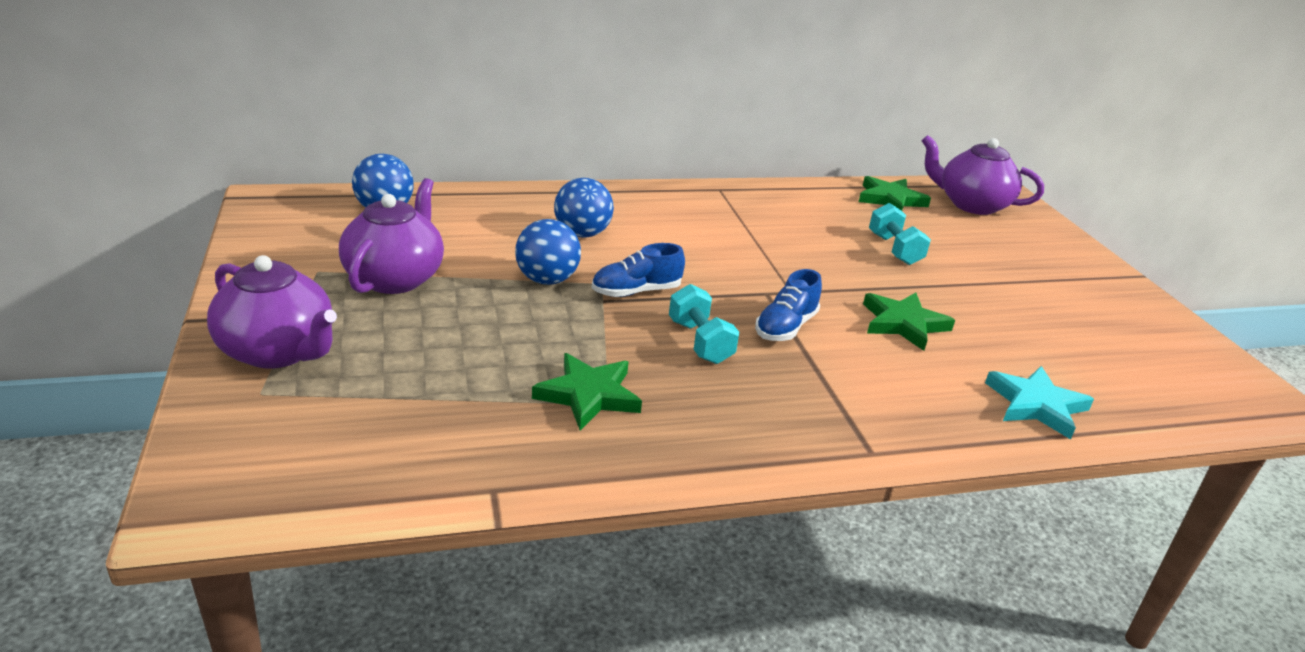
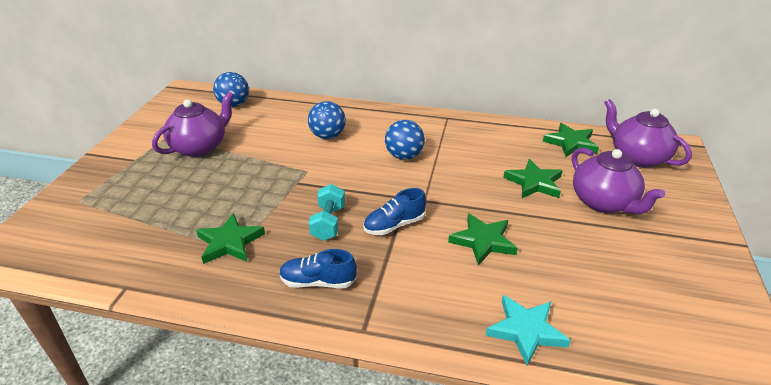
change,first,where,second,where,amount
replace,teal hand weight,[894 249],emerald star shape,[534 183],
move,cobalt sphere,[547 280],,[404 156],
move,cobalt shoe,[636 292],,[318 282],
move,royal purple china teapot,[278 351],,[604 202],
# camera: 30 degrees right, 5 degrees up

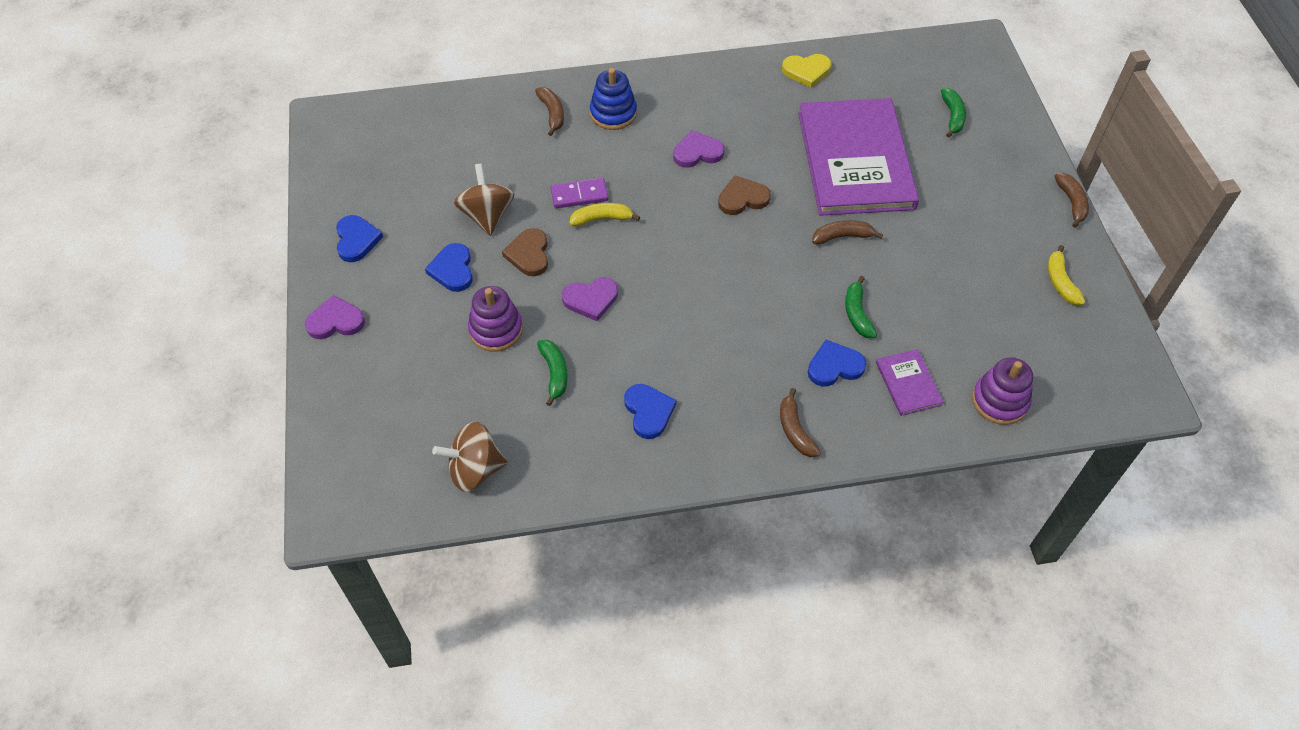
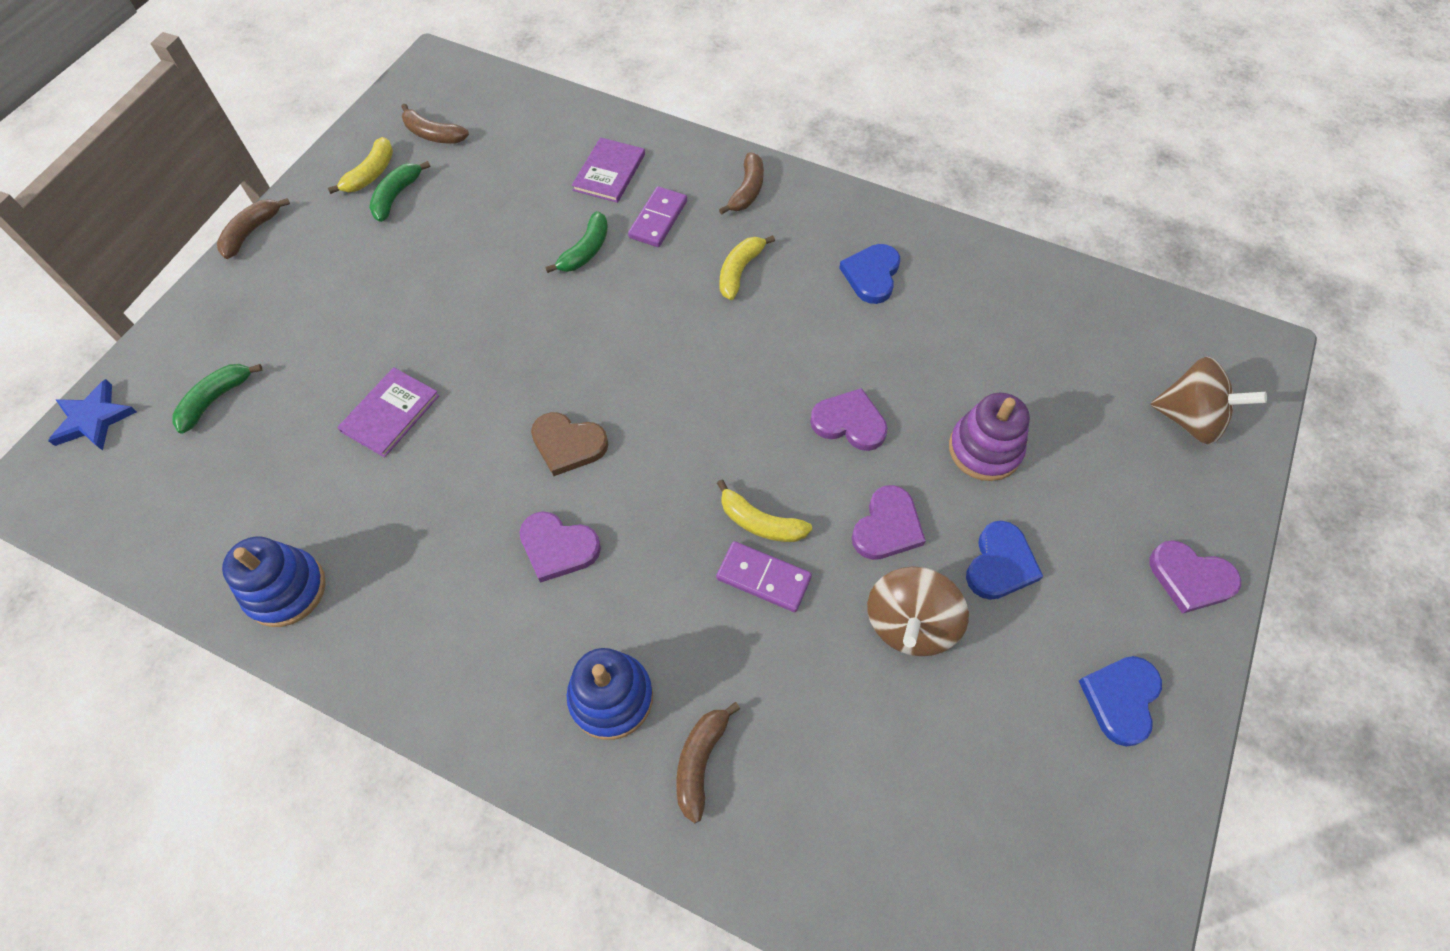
change,first,where,second,where,amount
replace,bright yellow heart,[806 71],cobalt stacking toy,[286 589],
resize,royal purple hardback,[855 160],,[390 413],x0.41
move,russet toy banana,[842 236],,[433 134],
recolor,russet heart,[529 254],royal purple heart,[887 527],
move,emerald toy banana,[554 373],,[396 196],
replace,cobalt heart,[834 366],royal purple domino,[658 219],
delete,royal purple stacking toy,[999 401],,,
move,russet spinning top,[475 469],,[1189 419],
insert,,,bright yellow toy banana,[739 271],
insert,,,cobalt star shape,[93 419],
# camera: 145 degrees left, 5 degrees up

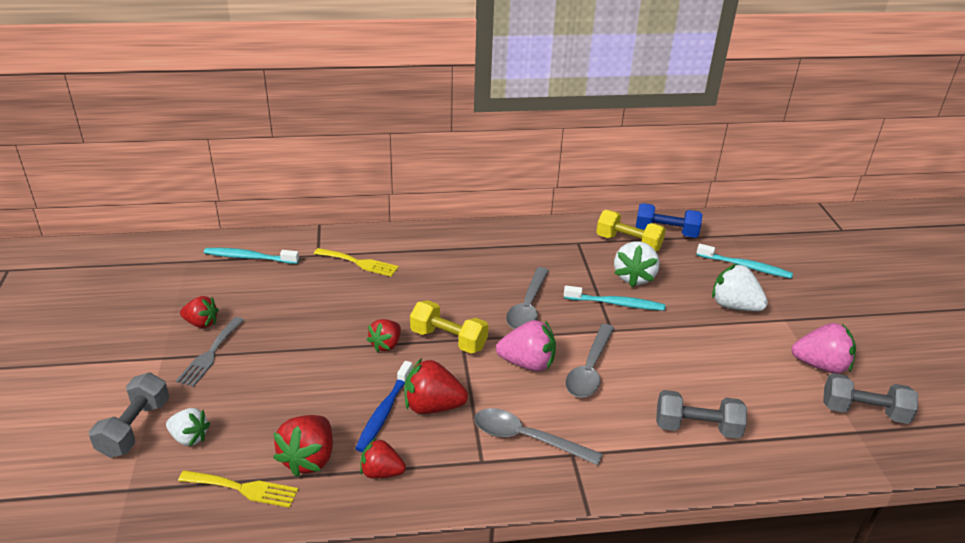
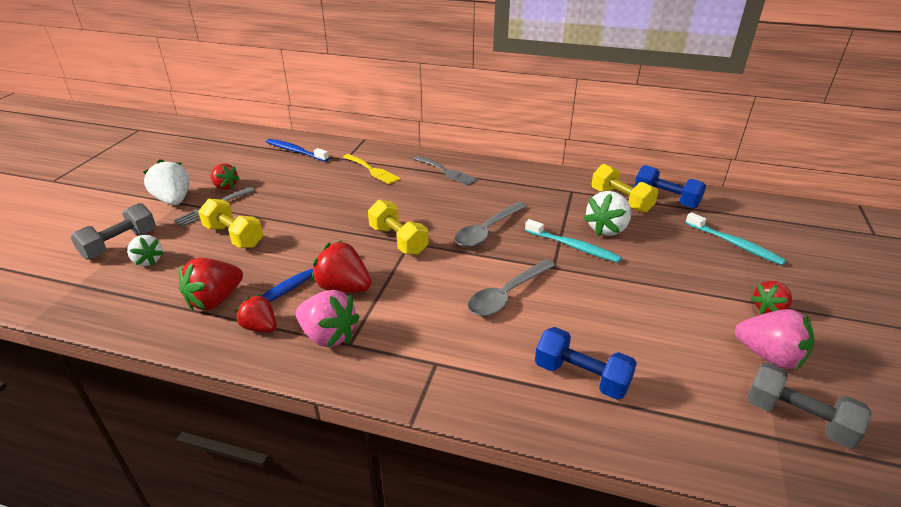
change,first,where,second,where,amount
recolor,teal dental brush,[249 257],cobalt dental brush,[295 151],
move,white strawberry,[734 306],,[174 200],
move,red strawberry,[386 345],,[769 309],
move,rosy strawberry,[527 363],,[328 336],
recolor,grey hand weight,[697 427],cobalt hand weight,[581 376],
delete,grey tablespoon,[526 438],,,
delete,bright yellow dinner fork,[243 489],,,
insert,,,grey dinner fork,[446 171],
insert,,,bright yellow hand weight,[234 236],
# camera: 25 degrees right, 0 degrees up

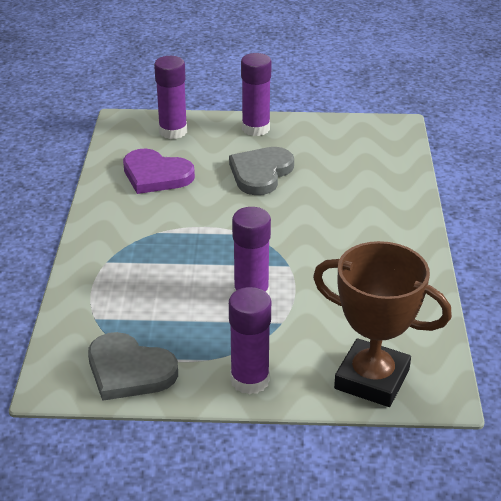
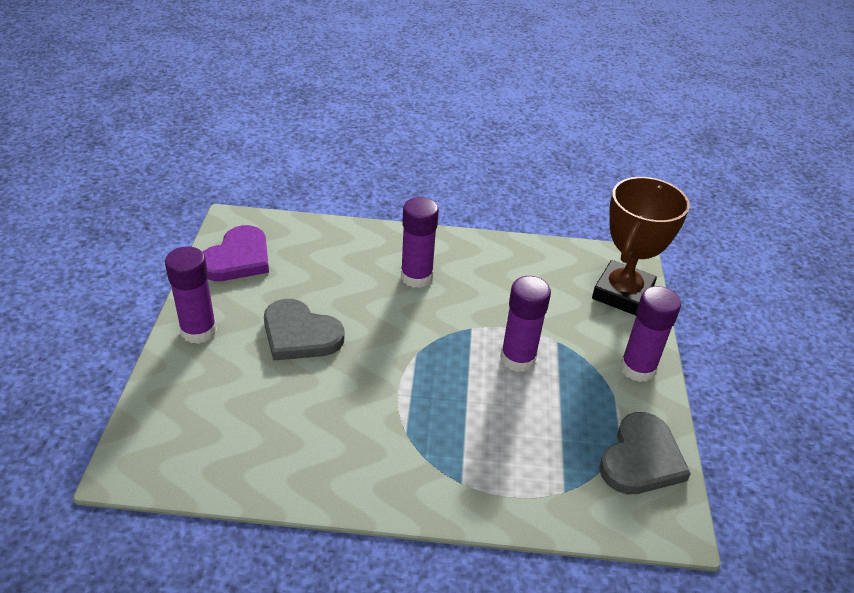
change,first,where,second,where,amount
move,royal purple glue,[173 131],,[416 277],
move,royal purple heart,[156 175],,[238 258],
# camera: 90 degrees left, 5 degrees up

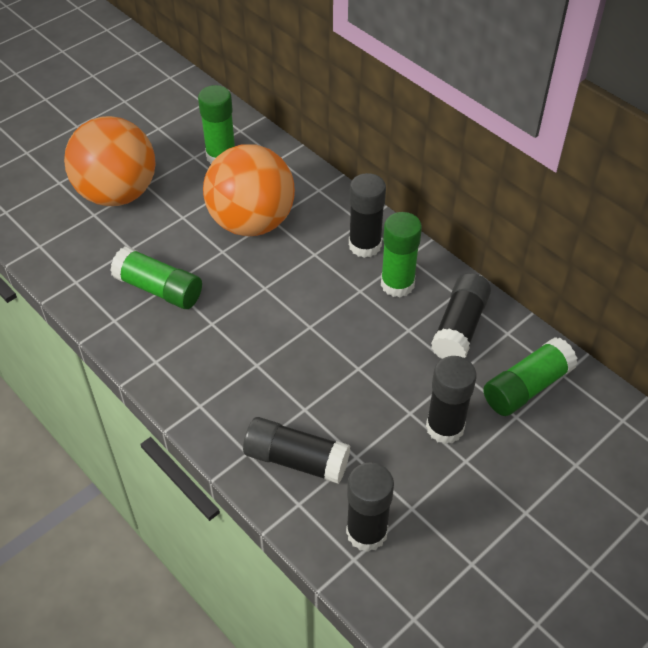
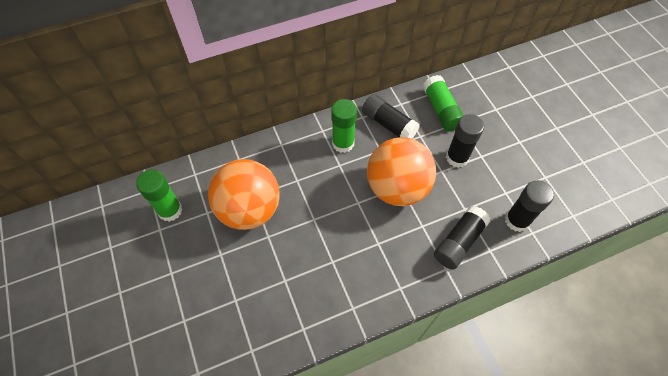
change,first,where,second,where,amount
move,bright orange sphere,[117 194],,[397 188],
delete,jet-black glue,[365 245],,,
delete,emerald glue,[159 289],,,
# camera: 70 degrees left, 10 degrees up

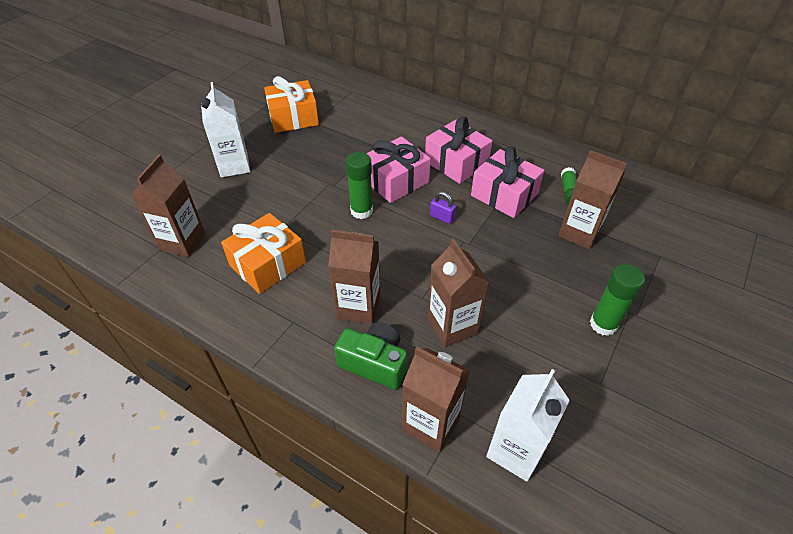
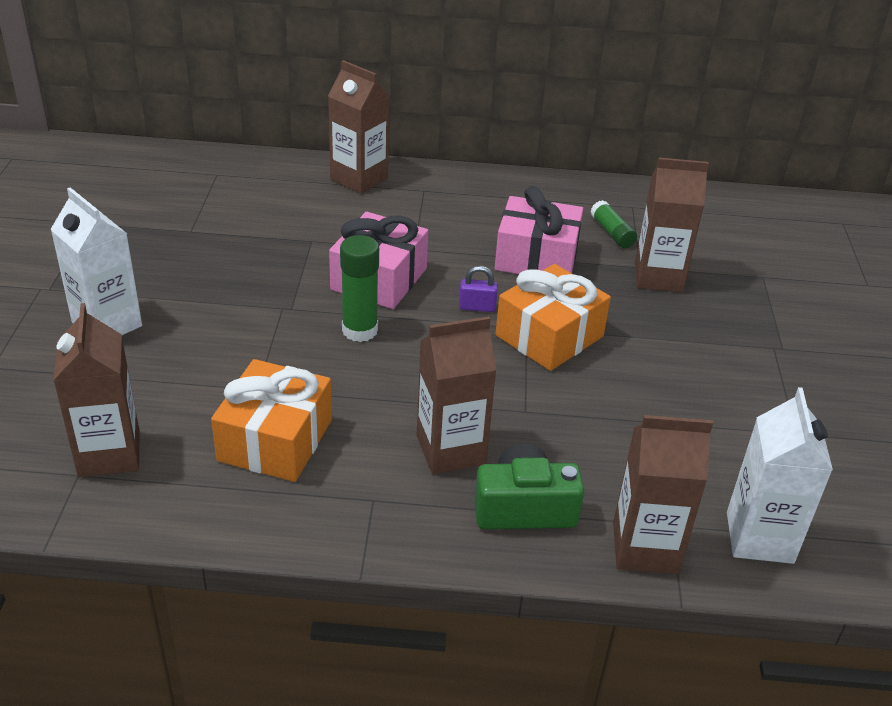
change,first,where,second,where,amount
move,bright orange gift,[293 118],,[549 336],
delete,rosy gift,[456 163],,,
move,russet carton,[452 326],,[359 179],
delete,emerald glue,[603 324],,,
# camera: 30 degrees left, 10 degrees down

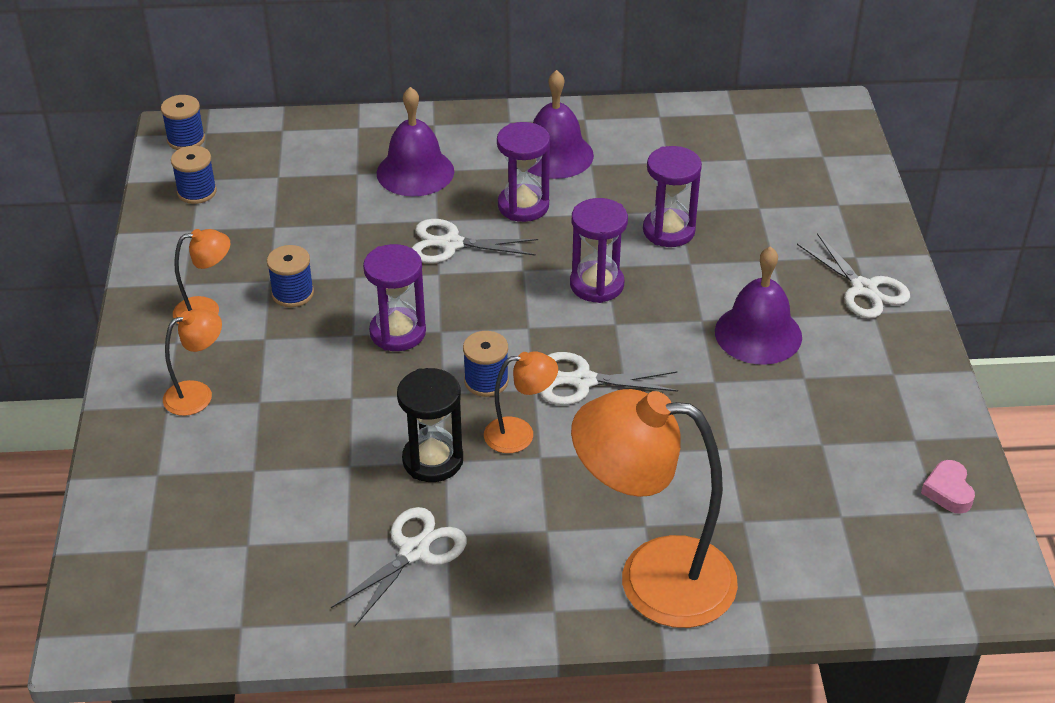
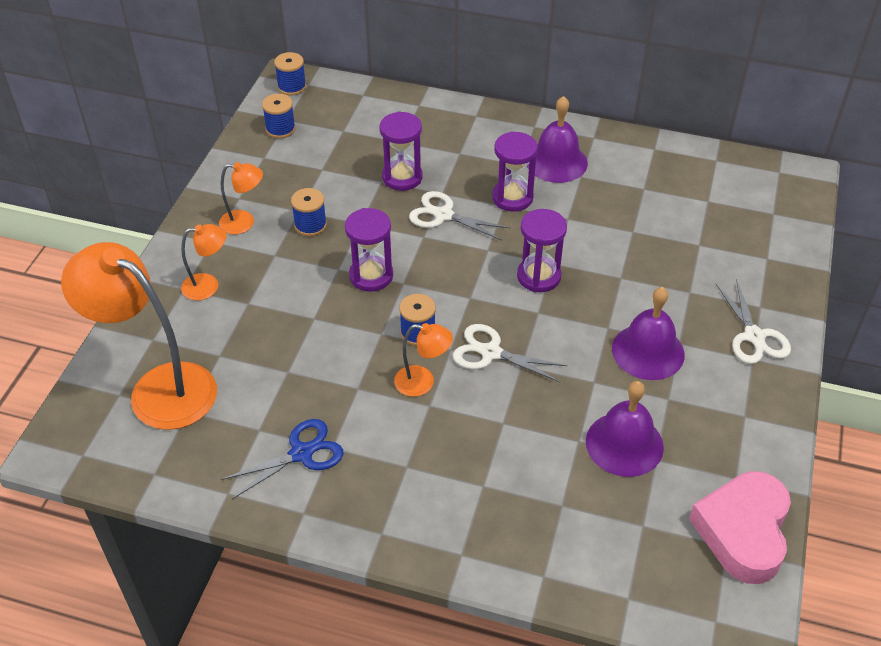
change,first,where,second,where,amount
move,royal purple hand bell,[415 172],,[624 444],
move,royal purple hourglass,[668 231],,[402 177],
delete,jet-black hourglass,[433 460],,,
move,bright orange lamp,[652 578],,[159 388],
resize,rosy heart,[948 491],,[743 531],x2.26
recolor,white scissors,[414 551],cobalt scissors,[301 453],
# camera: 20 degrees right, 5 degrees up

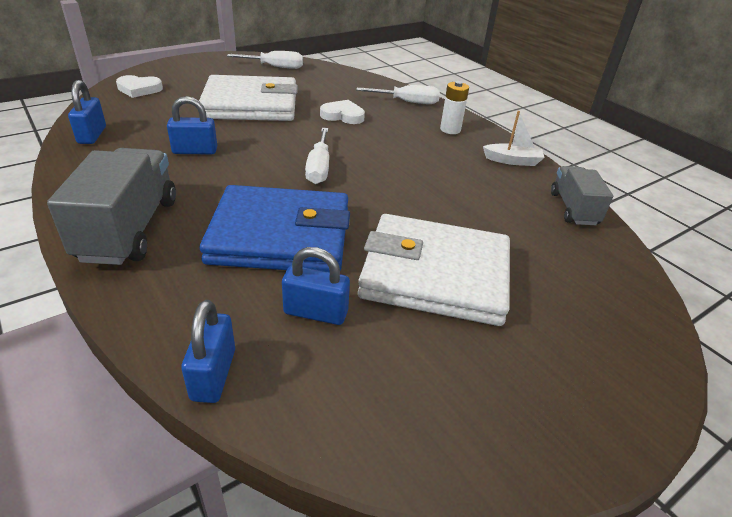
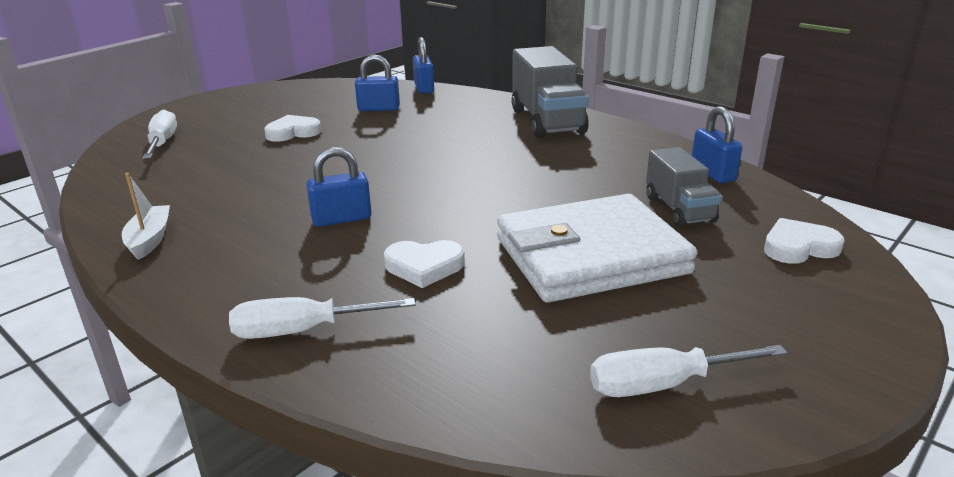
change,first,where,second,where,amount
delete,white AA battery,[450 129],,,
move,cobalt padlock,[195 151],,[341 219],
rotate,white toy boat,[512 161],,[150 239],90 degrees clockwise
move,white flat screwdriver,[319 168],,[163 143],
move,grey lorry,[573 209],,[679 209],
delete,cobalt wallet,[280 236],,,
replace,white wallet,[435 274],white heart,[293 132],
# camera: 170 degrees right, 10 degrees down

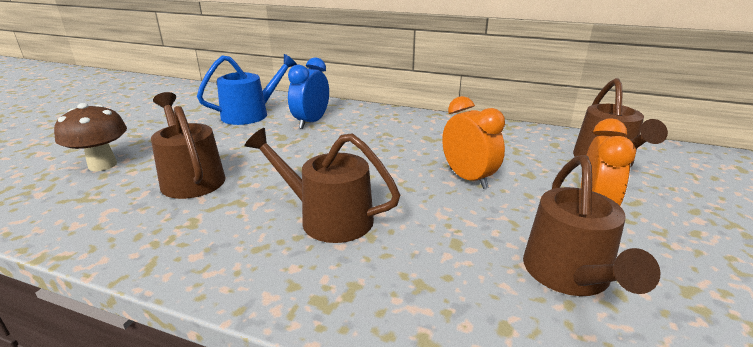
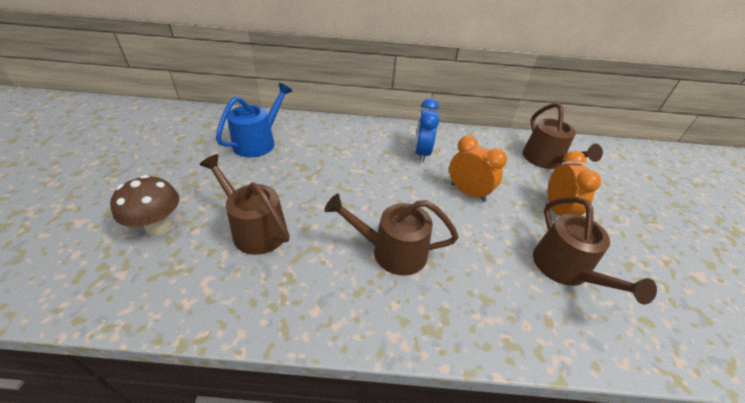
change,first,where,second,where,amount
move,cobalt clock,[311 122],,[422 153],
# camera: 20 degrees left, 15 degrees up

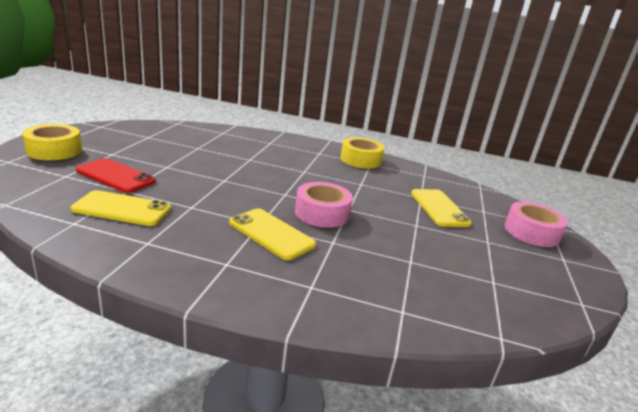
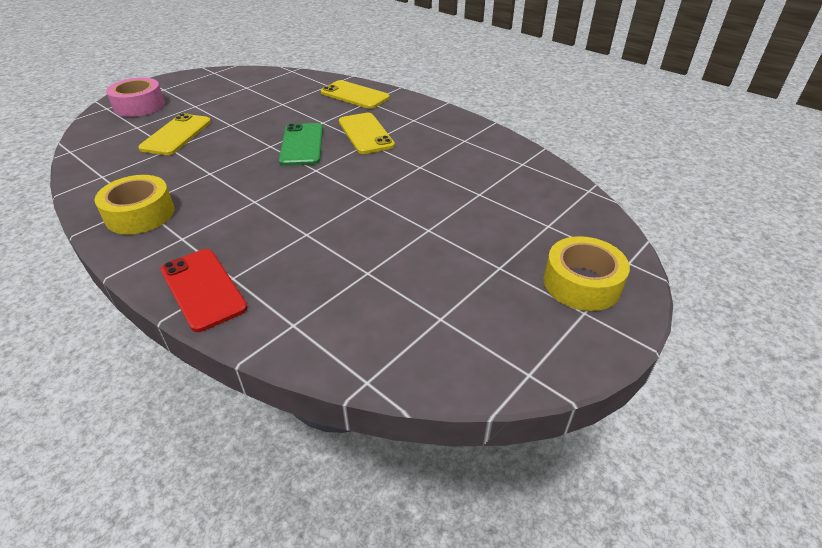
change,first,where,second,where,amount
move,red phone,[116 176],,[203 289],
replace,rosy roll of tape,[322 213],emerald phone,[302 145],
move,bright yellow phone,[122 209],,[355 95],
# camera: 150 degrees left, 15 degrees up

